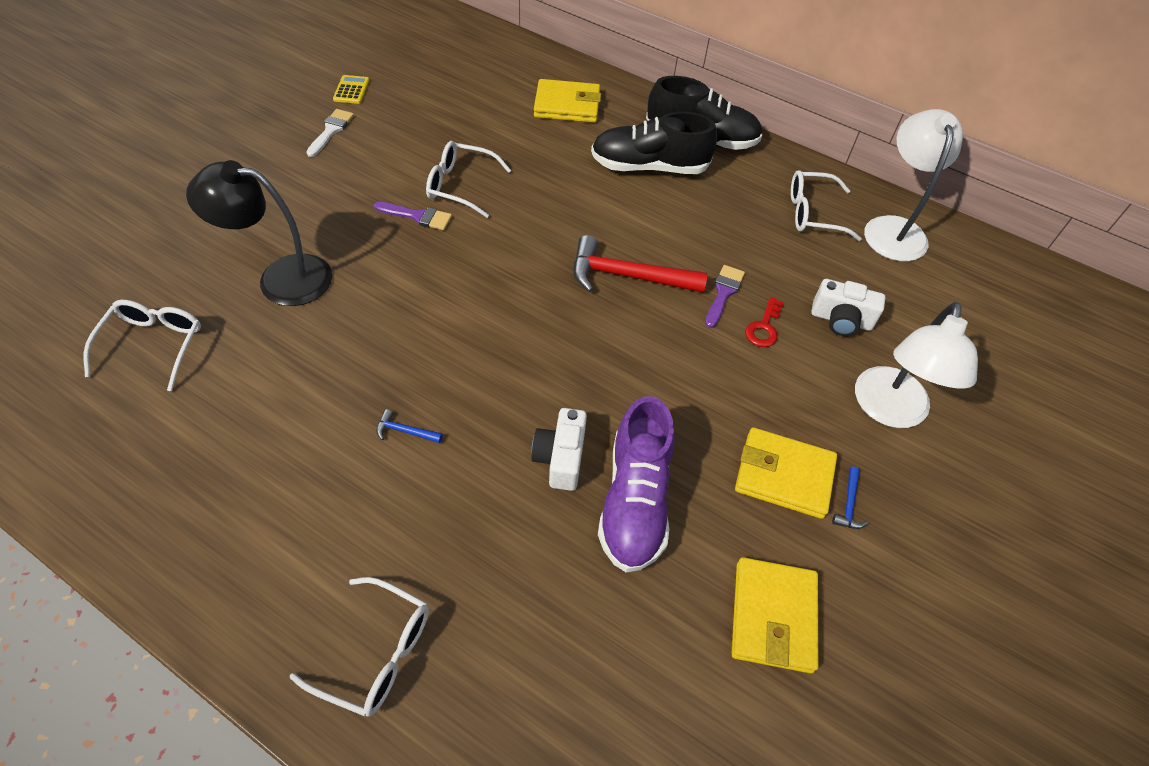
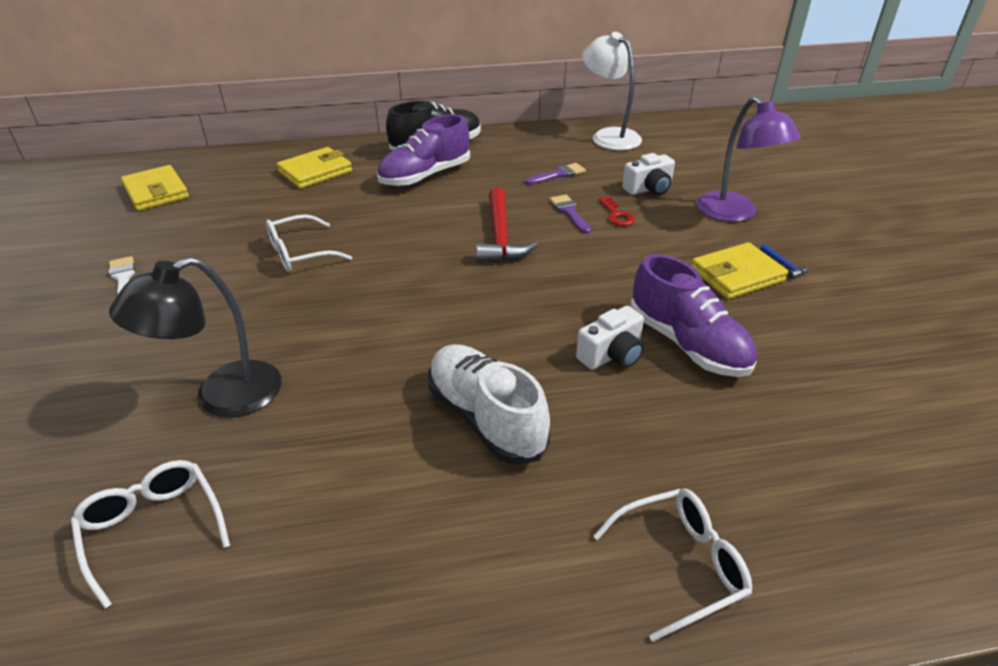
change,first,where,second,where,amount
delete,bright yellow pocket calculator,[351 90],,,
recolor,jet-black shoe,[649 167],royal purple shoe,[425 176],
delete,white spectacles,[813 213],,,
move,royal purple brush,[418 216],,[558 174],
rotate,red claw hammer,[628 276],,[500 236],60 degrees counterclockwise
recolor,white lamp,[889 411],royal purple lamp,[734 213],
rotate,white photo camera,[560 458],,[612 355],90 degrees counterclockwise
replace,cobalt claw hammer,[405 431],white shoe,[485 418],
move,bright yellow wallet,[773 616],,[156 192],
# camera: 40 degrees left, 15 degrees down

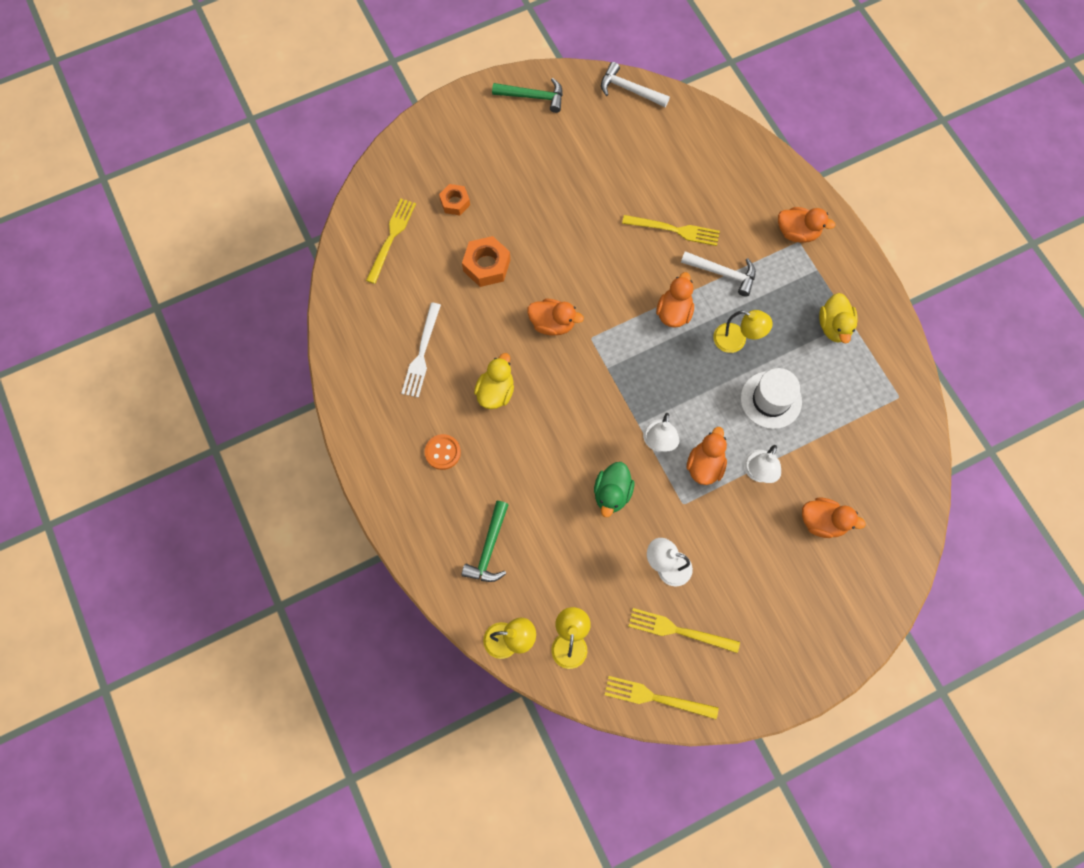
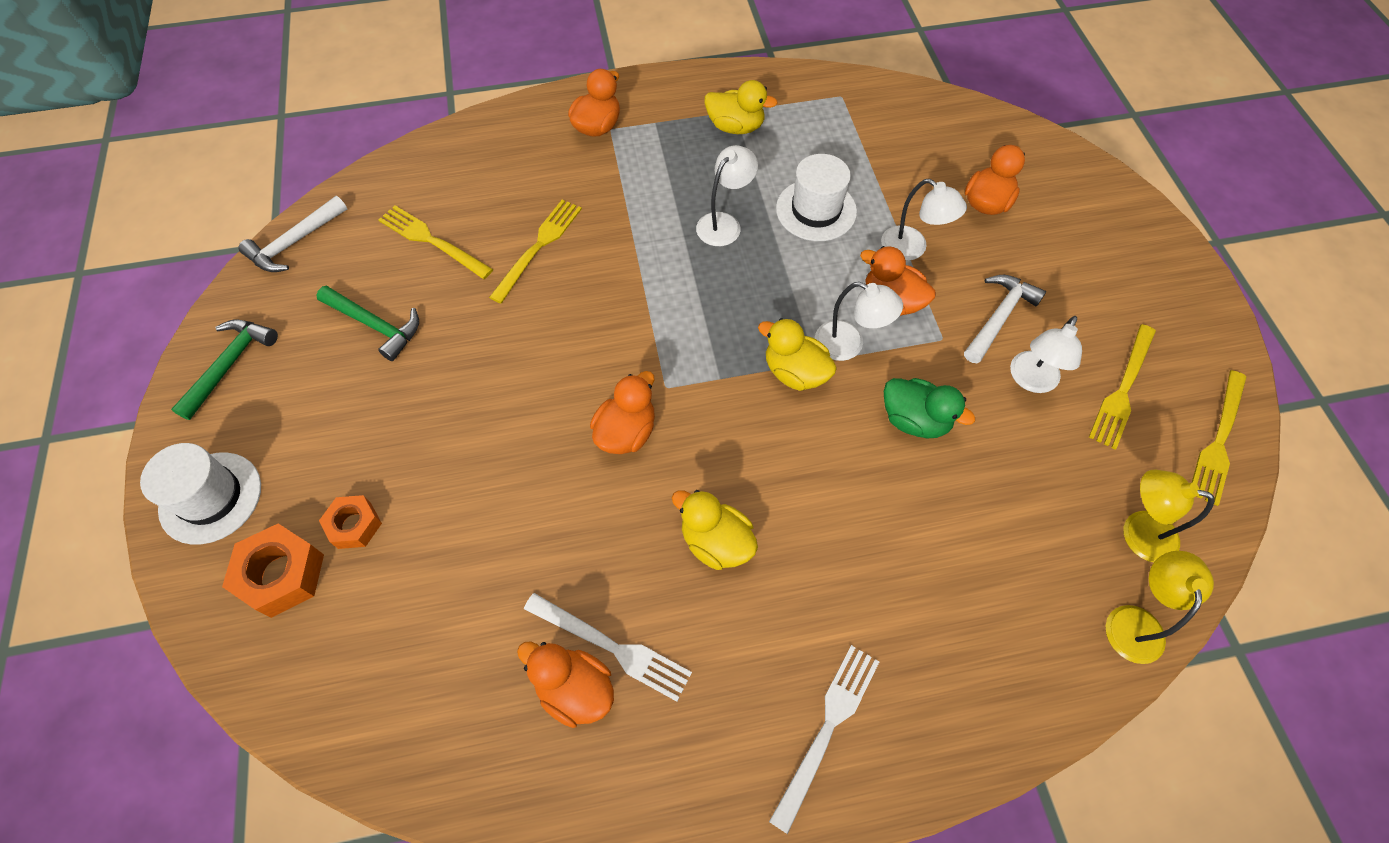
change,first,where,second,where,amount
move,bright yellow dinner fork,[391 238],,[432 241],
move,bright orange hexagon nut,[486 265],,[282 575],
move,white claw hammer,[723 273],,[999 317],
move,bright orange rubber duck,[674 312],,[574 689],
recolor,bright yellow lamp,[736 341],white lamp,[724 223],
delete,bright orange shirt button,[442 452],,,
move,emerald claw hammer,[489 549],,[376 325],
insert,,,bright yellow rubber duck,[795 372],
insert,,,white top hat,[210 497],
insert,,,white dinner fork,[827 729],
# camera: 75 degrees left, 10 degrees down

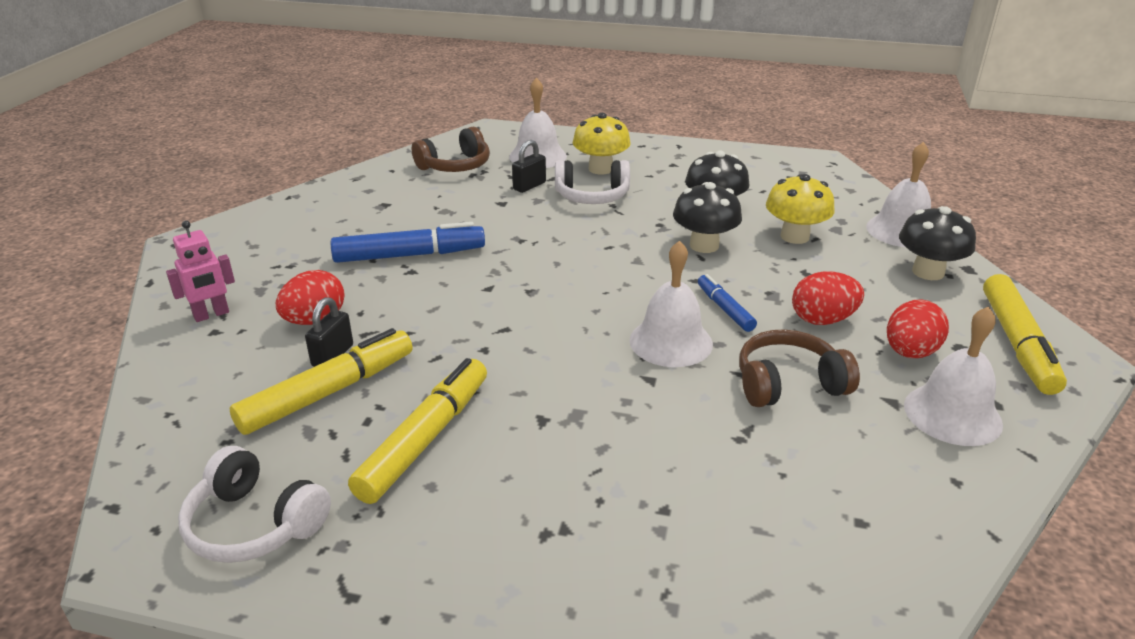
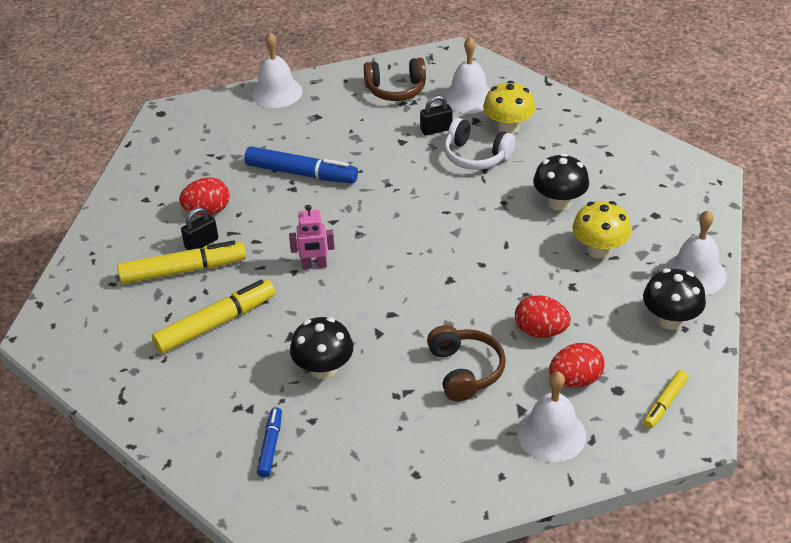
change,first,where,second,where,amount
move,jet-black mushroom,[704 245],,[323 369],
move,rosy robot,[211 315],,[314 265],
move,white hand bell,[671 342],,[276 92],
move,cobalt marker pen,[724 309],,[270 446],
resize,bright yellow marker pen,[1017 343],,[665 403],x0.55
rotate,russet over-ear headphones,[789 384],,[464 371],60 degrees clockwise
delete,white over-ear headphones,[255 524],,,
# camera: 30 degrees right, 10 degrees up

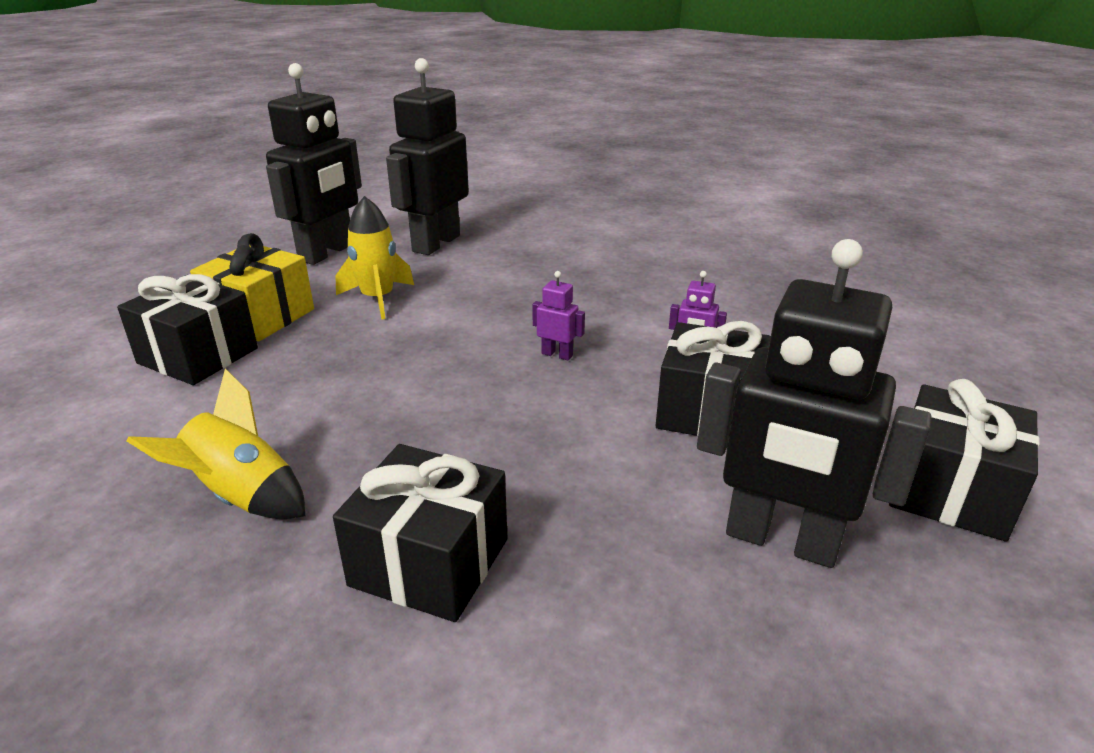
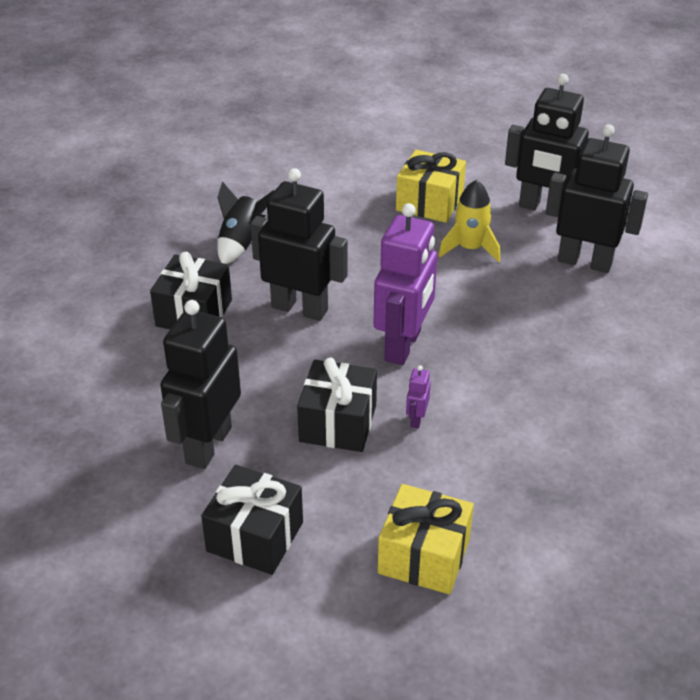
change,first,where,second,where,amount
resize,royal purple robot,[557 354],,[403 346],x2.50
delete,jet-black gift,[198 356],,,
recolor,bright yellow toy rocket,[241 496],jet-black toy rocket,[241 243],
insert,,,jet-black robot,[300 308],
insert,,,bright yellow gift,[424 556],
# camera: 85 degrees right, 10 degrees up

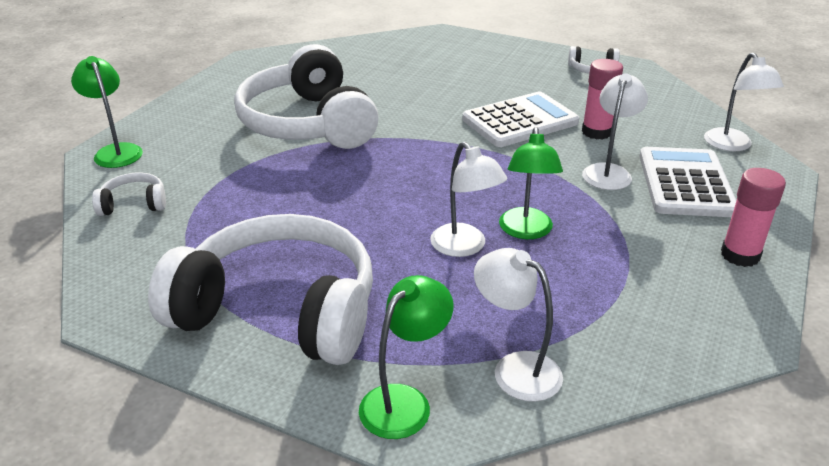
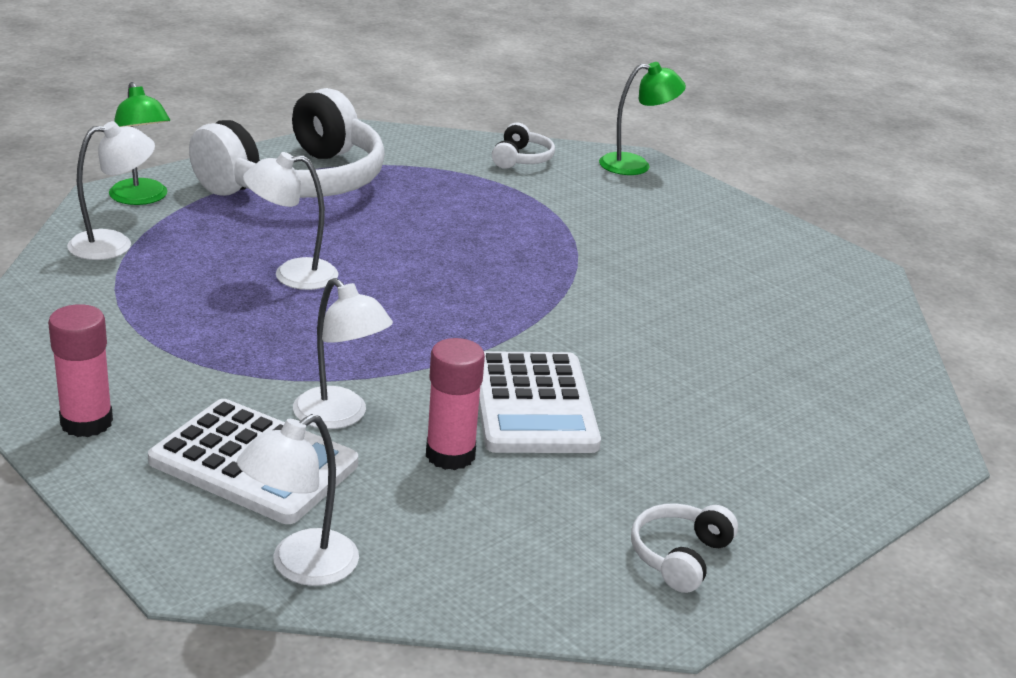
change,first,where,second,where,amount
delete,white over-ear headphones,[308 123],,,
rotate,white lamp,[732 145],,[300 567],60 degrees counterclockwise
delete,emerald lamp,[526 231],,,
# camera: 110 degrees right, 5 degrees down

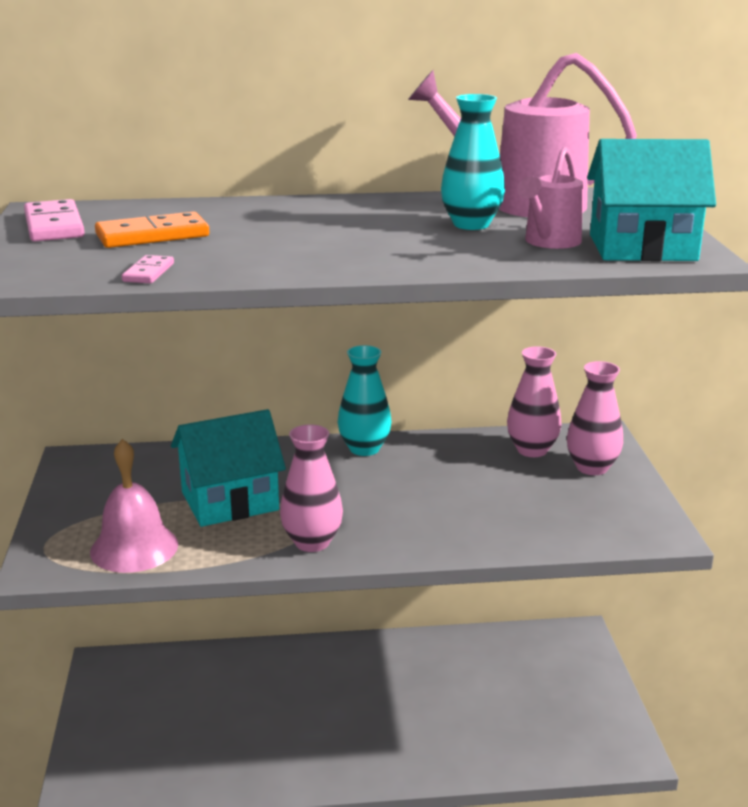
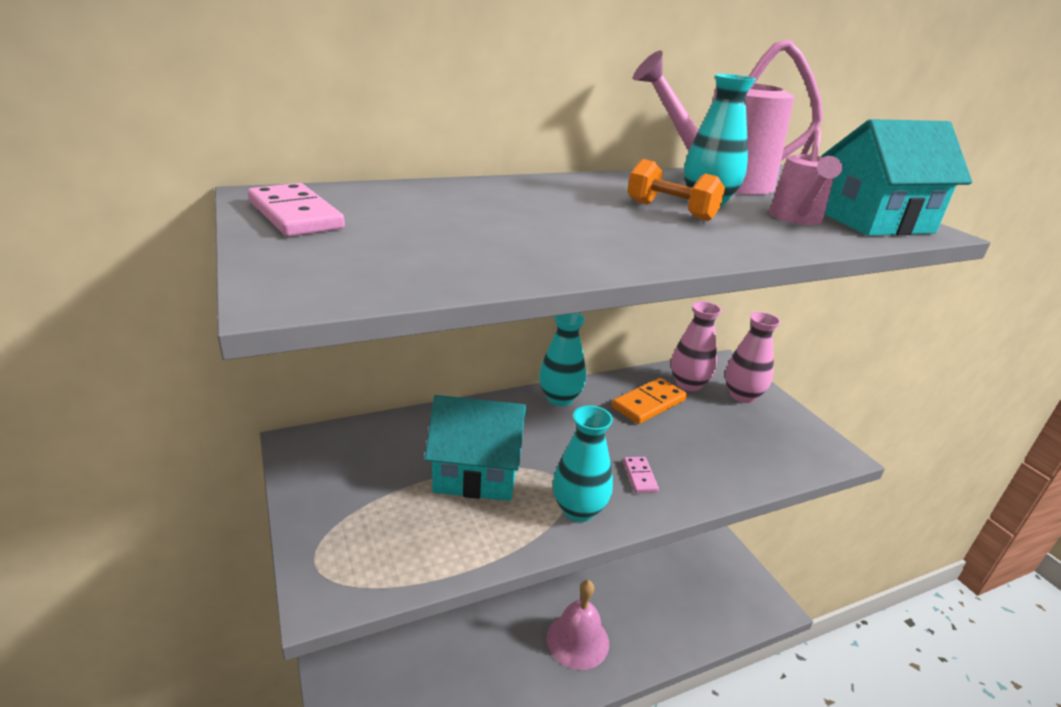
change,first,where,second,where,amount
move,bright orange domino,[152 235],,[648 403],
move,rosy domino,[148 272],,[639 476],
rotate,teal cottage,[230 501],,[476 473],45 degrees clockwise
recolor,rosy tall vase,[312 542],teal tall vase,[578 510],
move,rosy hand bell,[134 548],,[577 640],
insert,,,bright orange hand weight,[670 211],
# camera: 20 degrees left, 5 degrees up

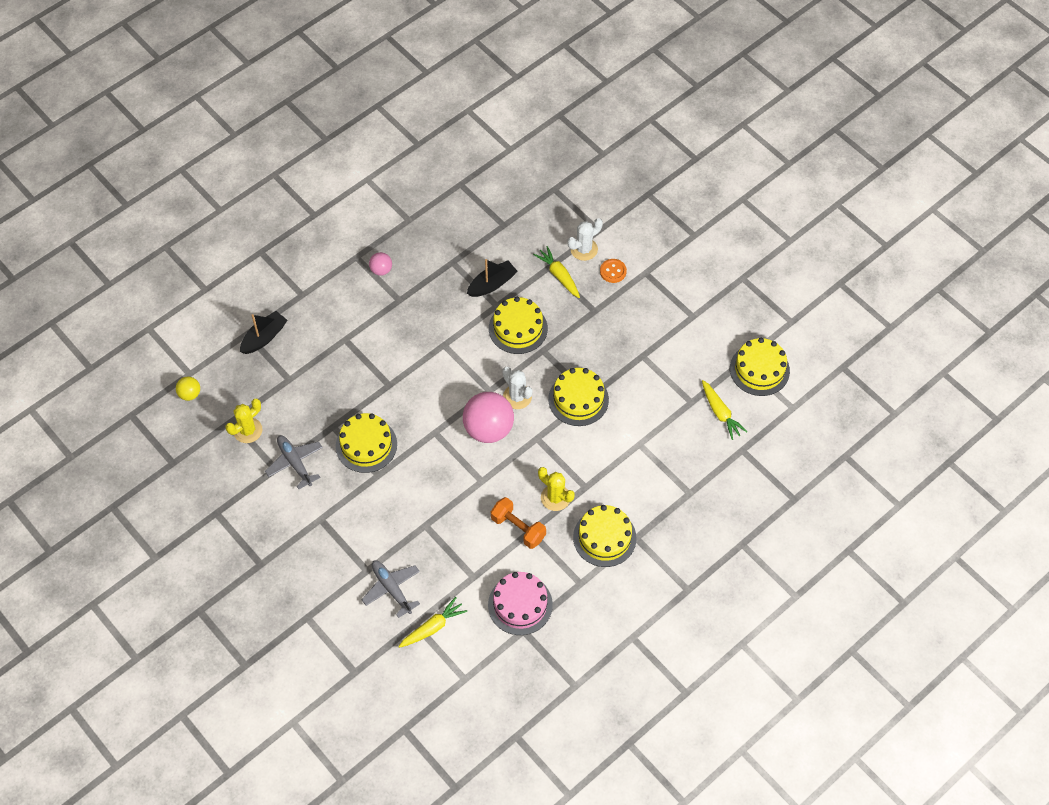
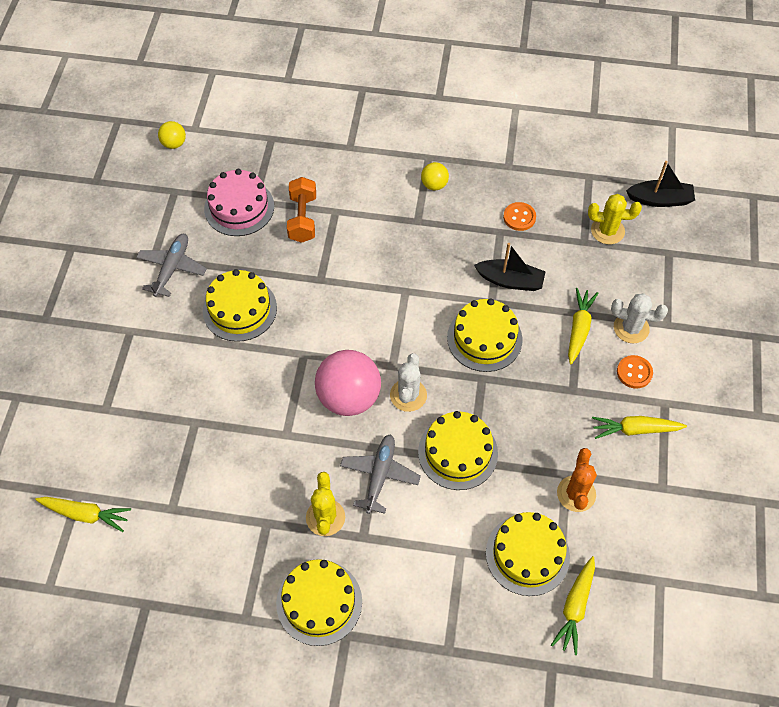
change,first,where,second,where,amount
recolor,rosy sphere,[381 270],bright yellow sphere,[434 185],
move,jet-black toy boat,[264 337],,[660 199],
move,bright yellow cake,[759 369],,[527 554],
move,bright yellow cactus,[247 430],,[607 231],
move,bright orange hand weight,[518 528],,[303 218],
move,grey plane,[391 589],,[380 475],
move,rosy cake,[520 604],,[239 207],
insert,,,bright orange shirt button,[519 217],
insert,,,bright yellow root vegetable,[635 430],
insert,,,bright orange cactus,[576 494],
# camera: 50 degrees right, 0 degrees up

